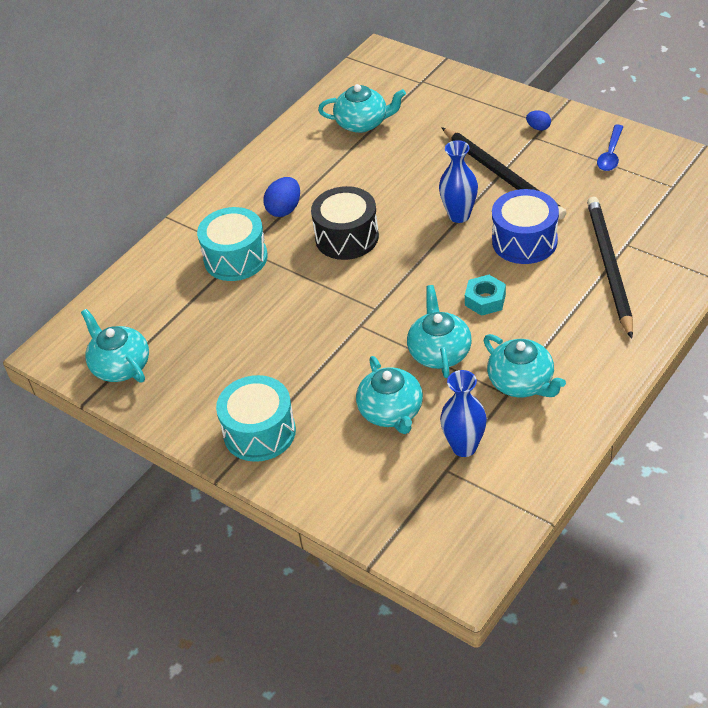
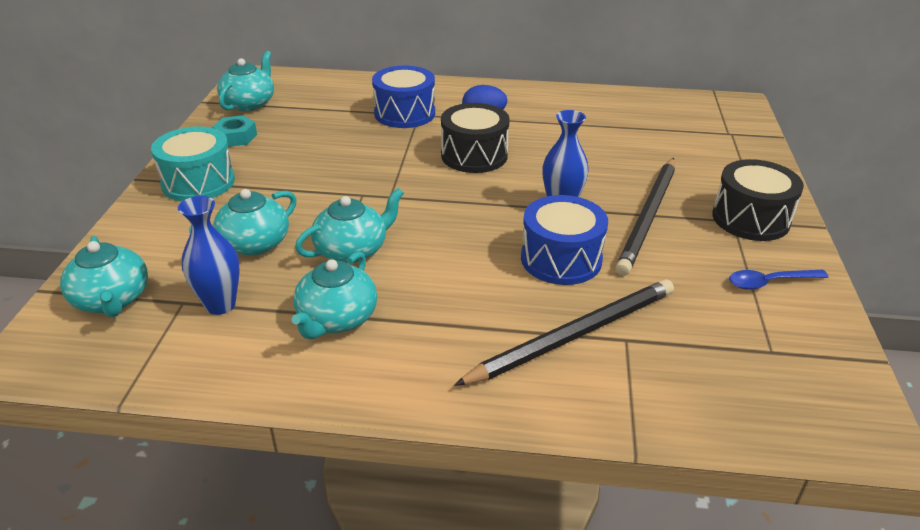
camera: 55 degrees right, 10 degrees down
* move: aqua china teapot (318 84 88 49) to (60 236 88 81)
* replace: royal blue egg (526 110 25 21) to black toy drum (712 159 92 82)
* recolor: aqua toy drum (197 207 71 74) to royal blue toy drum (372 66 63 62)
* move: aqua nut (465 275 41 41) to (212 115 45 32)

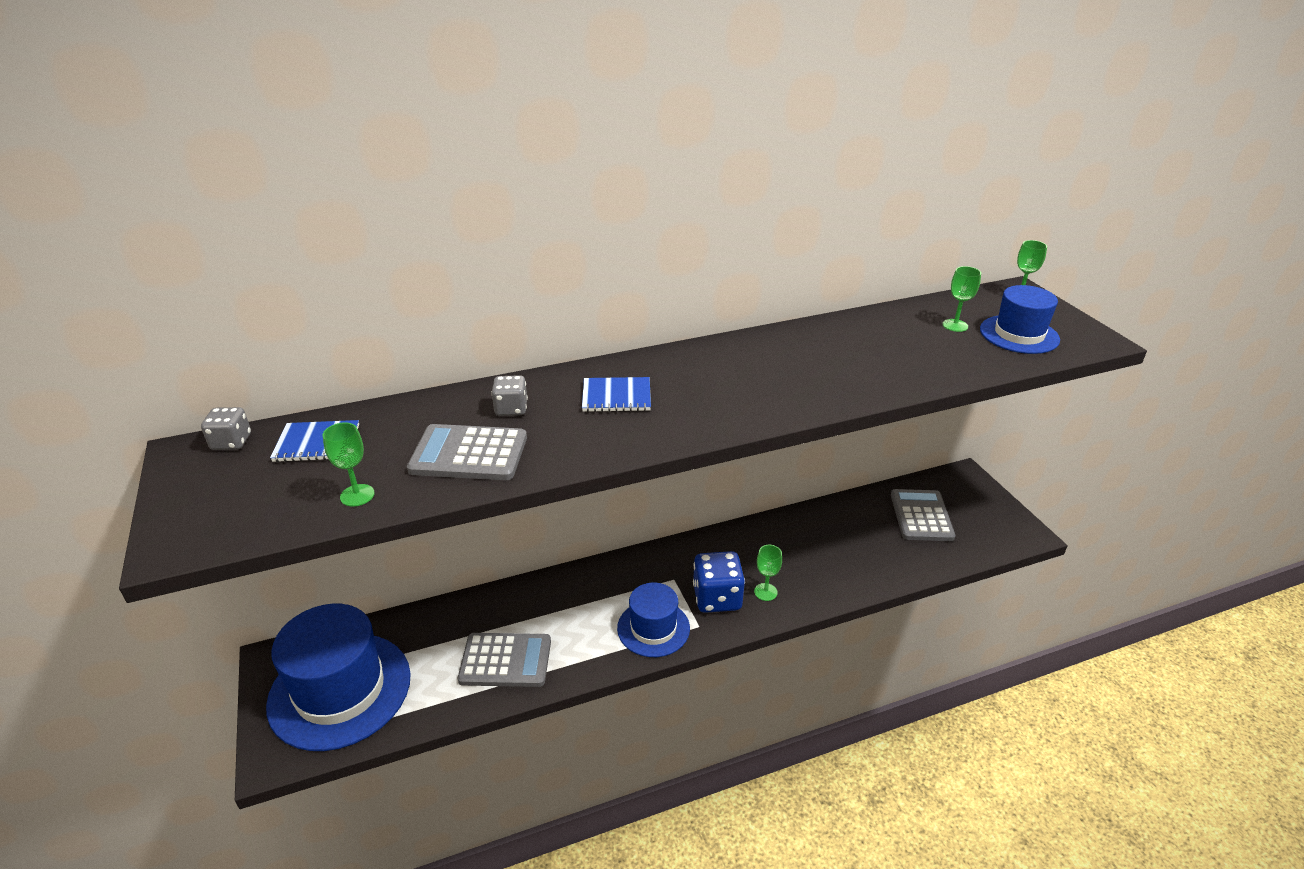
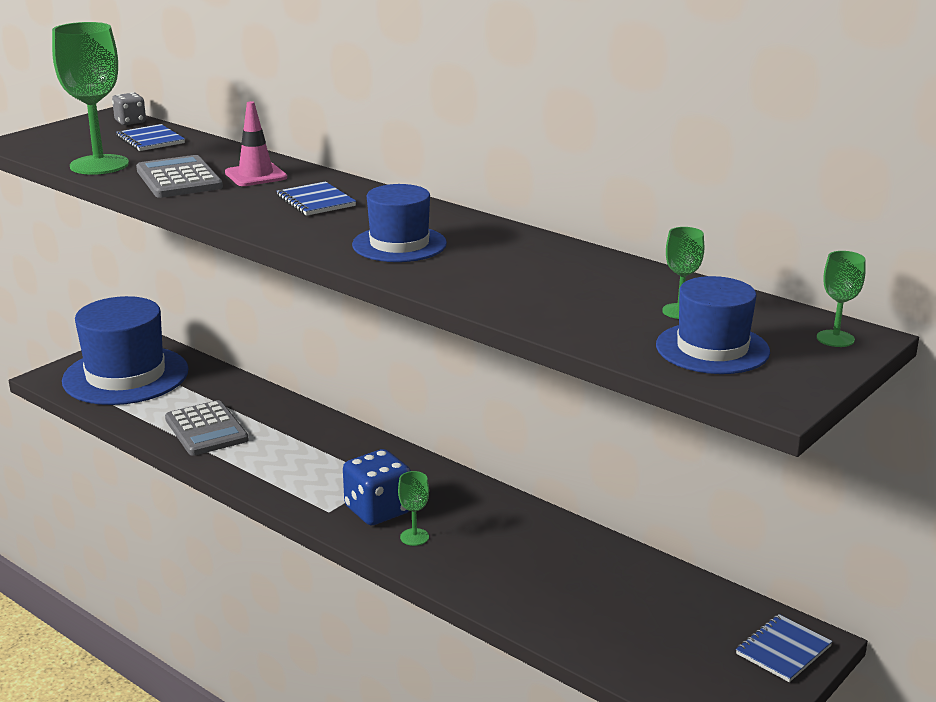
camera: 60 degrees right, 10 degrees down
* replace: gray dice (491 375 37 41) to rosy safety cone (225 101 62 85)
* resize: green wine glass (323 422 52 85) = (52 22 77 153) x2.13
* delete: gray pocket calculator (891 489 64 52)
* move: royal blue top hat (617 582 73 75) to (352 184 95 78)
* insert: royal blue notepad (736 614 97 68)

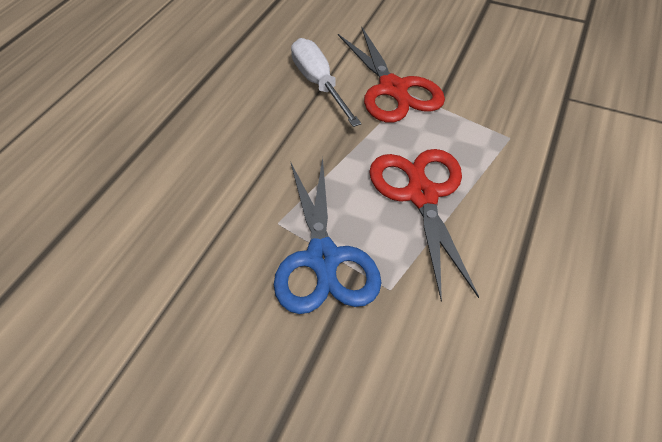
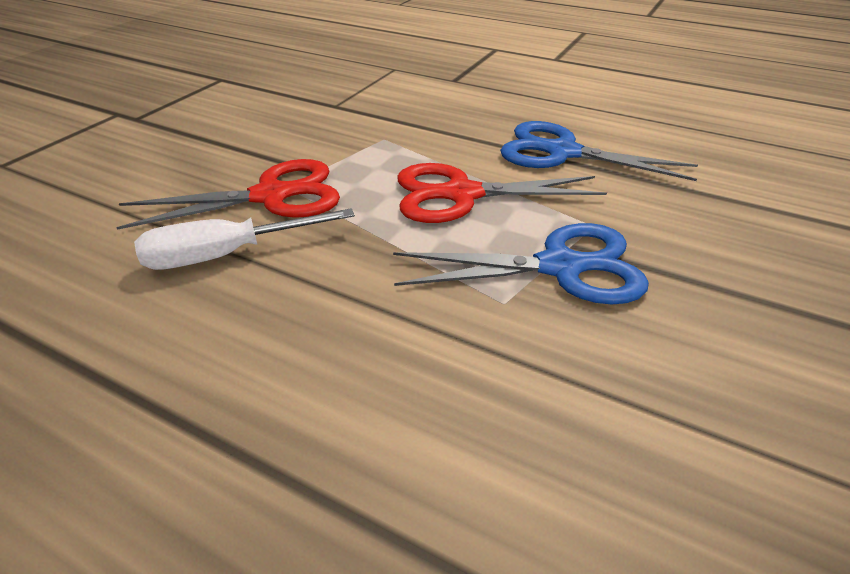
camera: 85 degrees left, 10 degrees down
* insert: royal blue scissors (500 121 198 60)

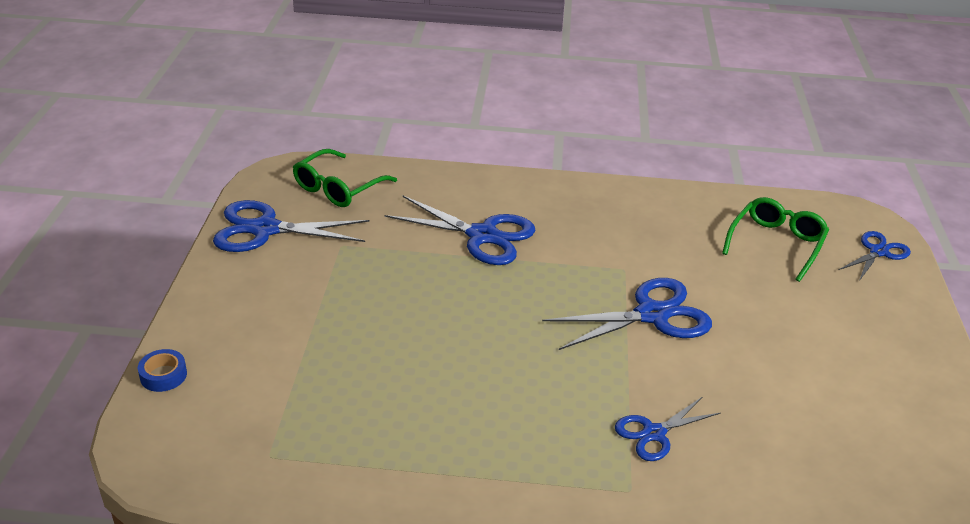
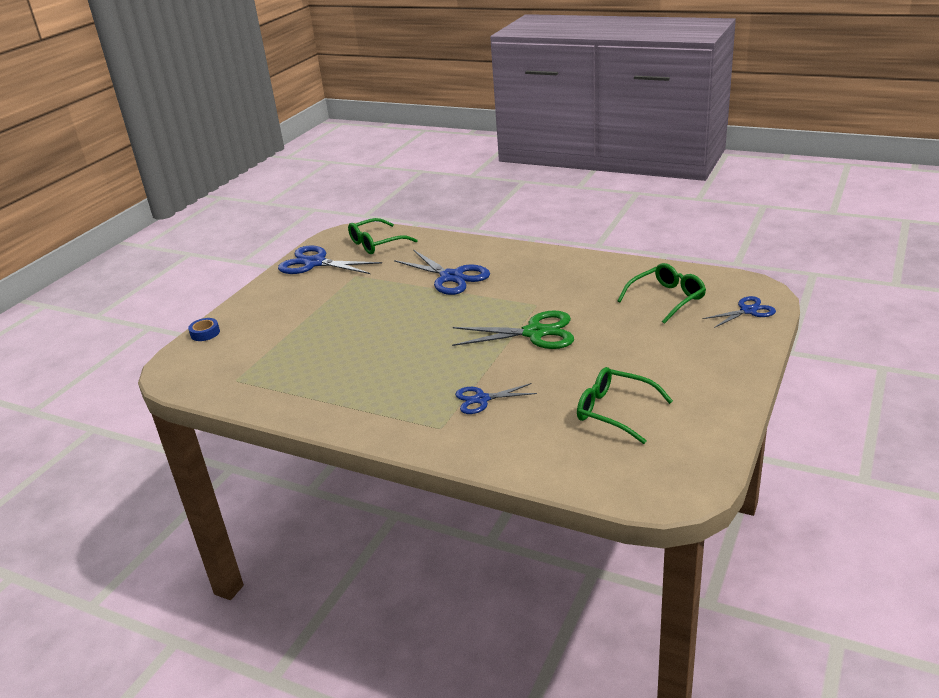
camera: 25 degrees right, 5 degrees down
* recolor: royal blue scissors (542 278 170 72) to green scissors (452 310 122 39)
* insert: green eyeglasses (577 367 96 77)

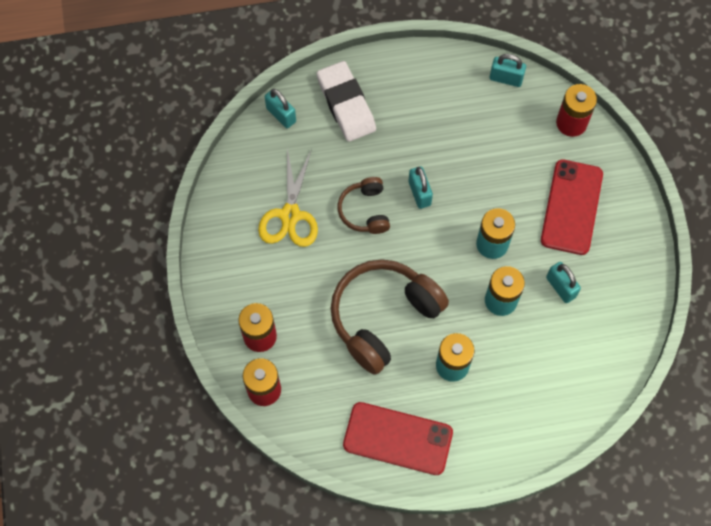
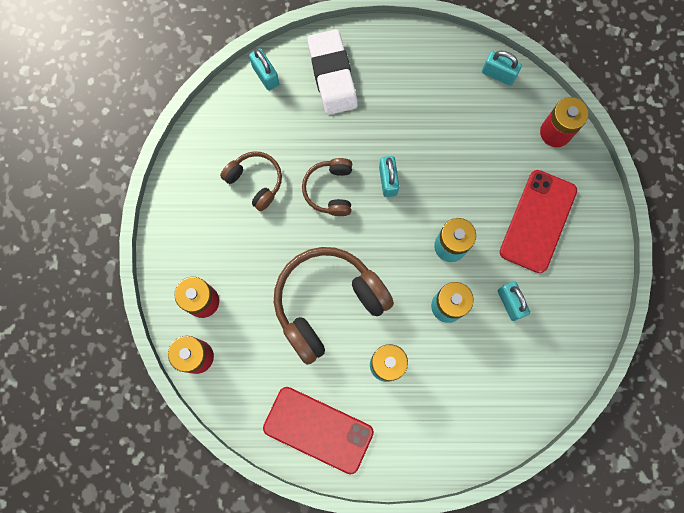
camera: 10 degrees right, 10 degrees up
* replace: bright yellow scissors (258 149 60 98) to russet headset (220 151 62 60)

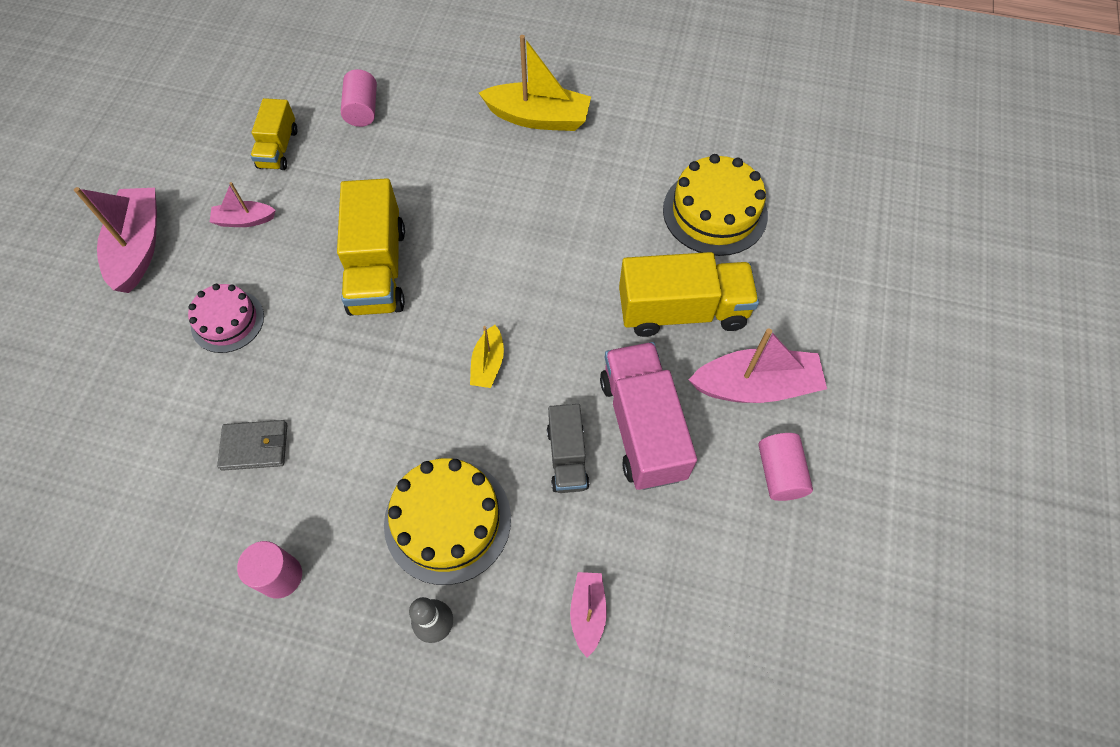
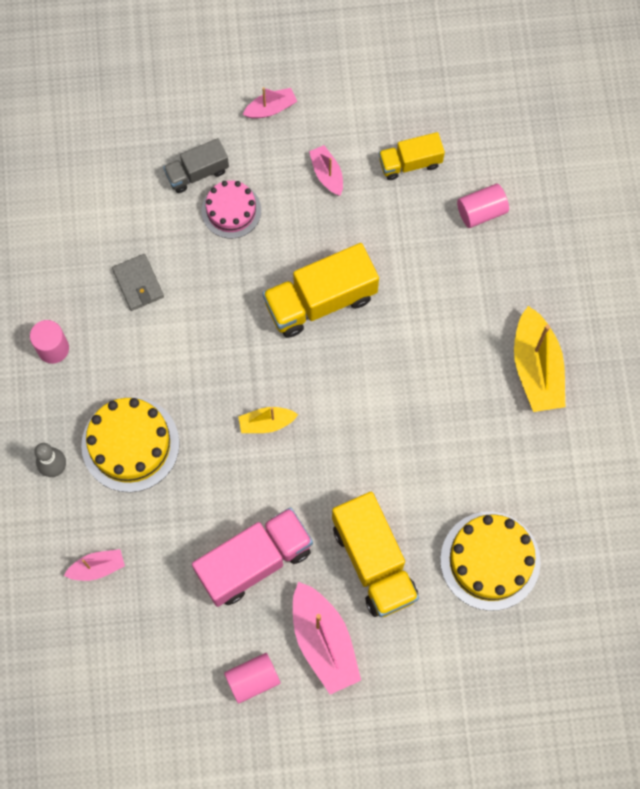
camera: 70 degrees right, 10 degrees up
* resize: rosy toy boat (74 187 83 106) = (242 87 55 32) x0.54
* move: gray lorry (547 404 42 89) to (163 138 66 55)

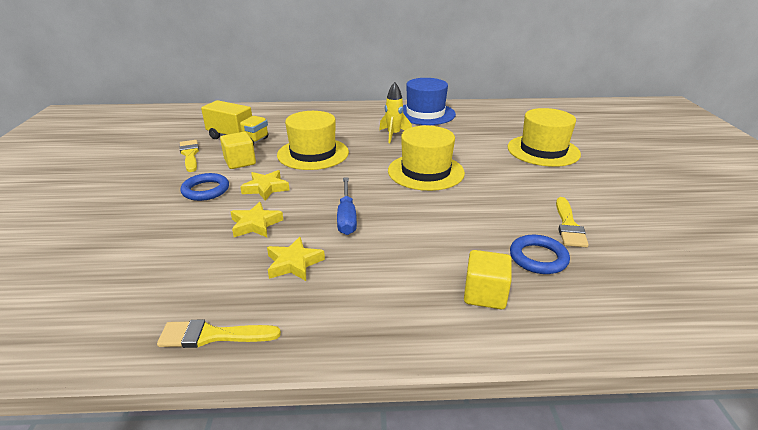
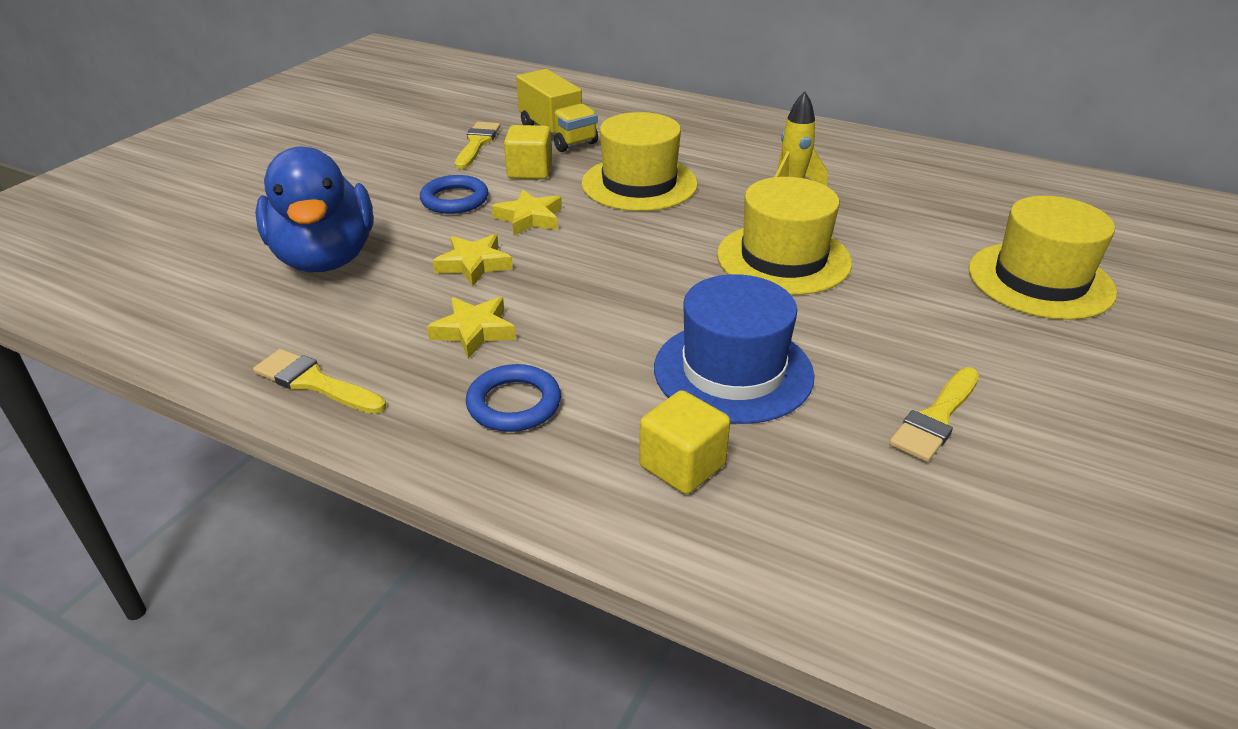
camera: 30 degrees right, 5 degrees up
* move: royal blue top hat (403 78 53 47) to (654 274 161 150)
* delete: royal blue hand screwdriver (337 177 20 58)
* move: royal blue ring (510 235 60 39) to (466 364 95 68)
* insert: royal blue duck (255 147 118 125)

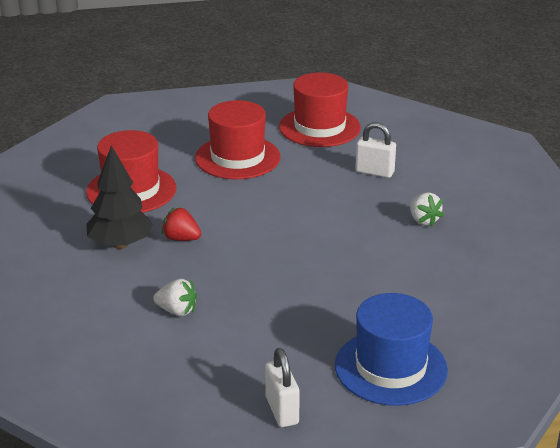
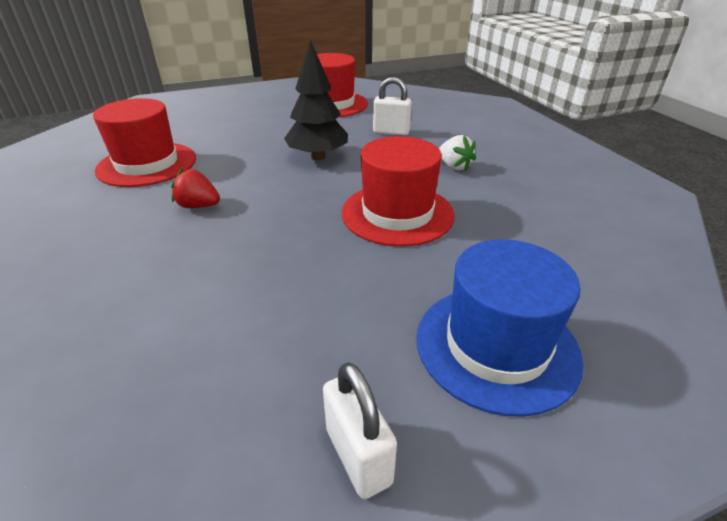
camera: 10 degrees left, 5 degrees up
* move: red top hat (195 100 86 79) to (342 136 112 111)
* move: black fir tree (86 145 67 104) to (284 40 64 120)
* delete: snow-white berry (153 279 44 37)

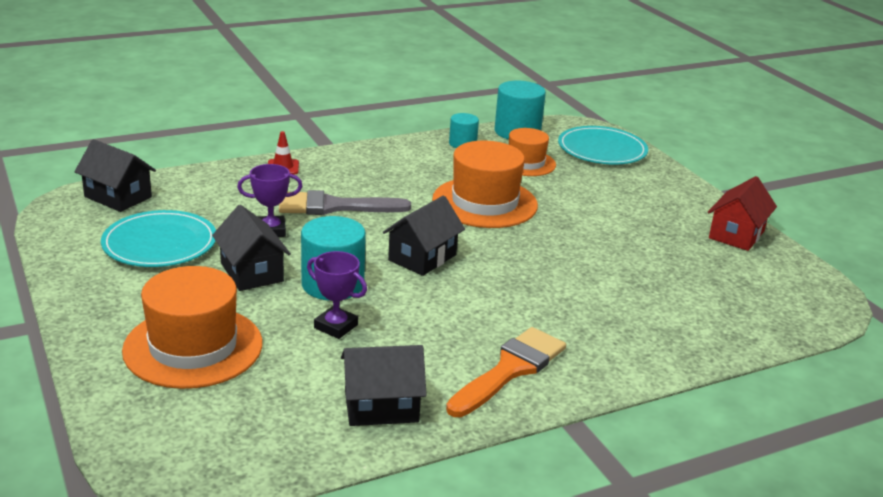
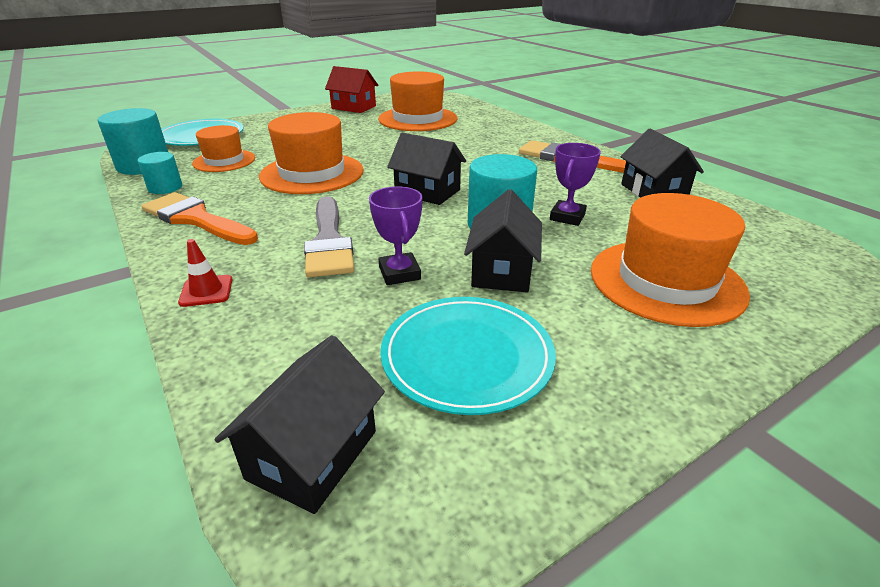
camera: 95 degrees left, 5 degrees up
* rotate: black cottage (212 205 79 86) = (464 189 78 103) 45 degrees counterclockwise
* insert: bright orange top hat (378 71 80 60)
* insert: bright orange paint brush (141 192 117 53)

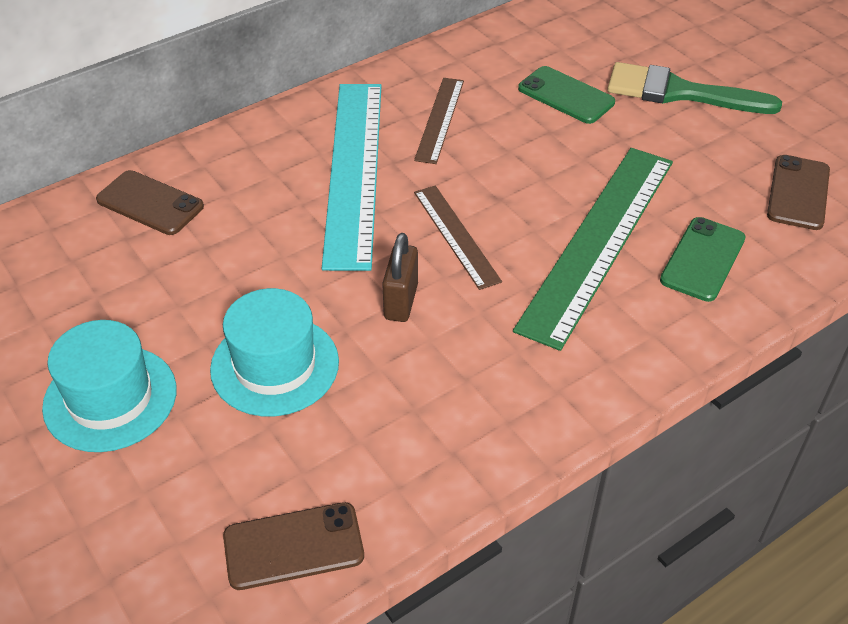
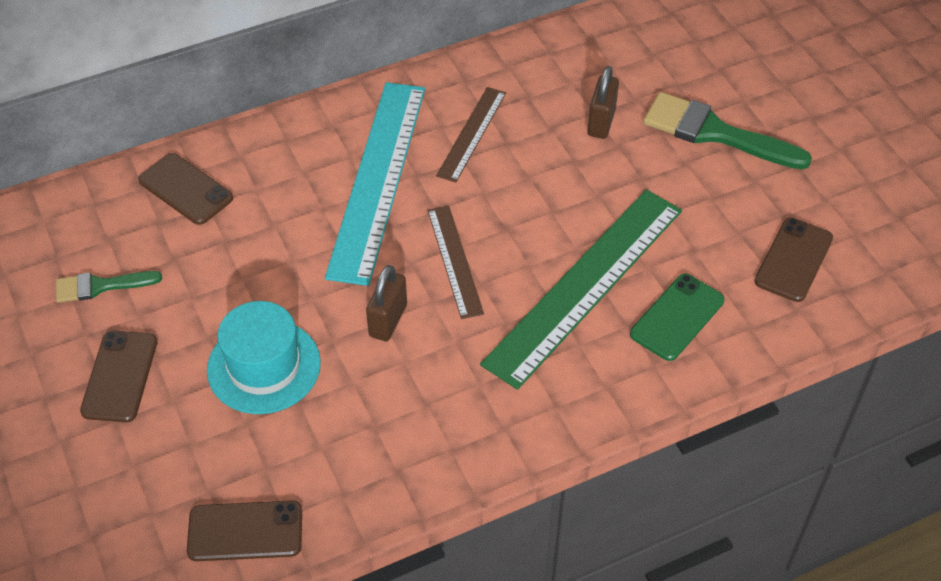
camera: 10 degrees right, 5 degrees up
* replace: green phone (518 66 97 58) to russet lock (588 66 31 73)
* replace: aqua top hat (42 320 135 132) to russet phone (80 330 77 92)
* insert: green paint brush (56 271 106 32)

